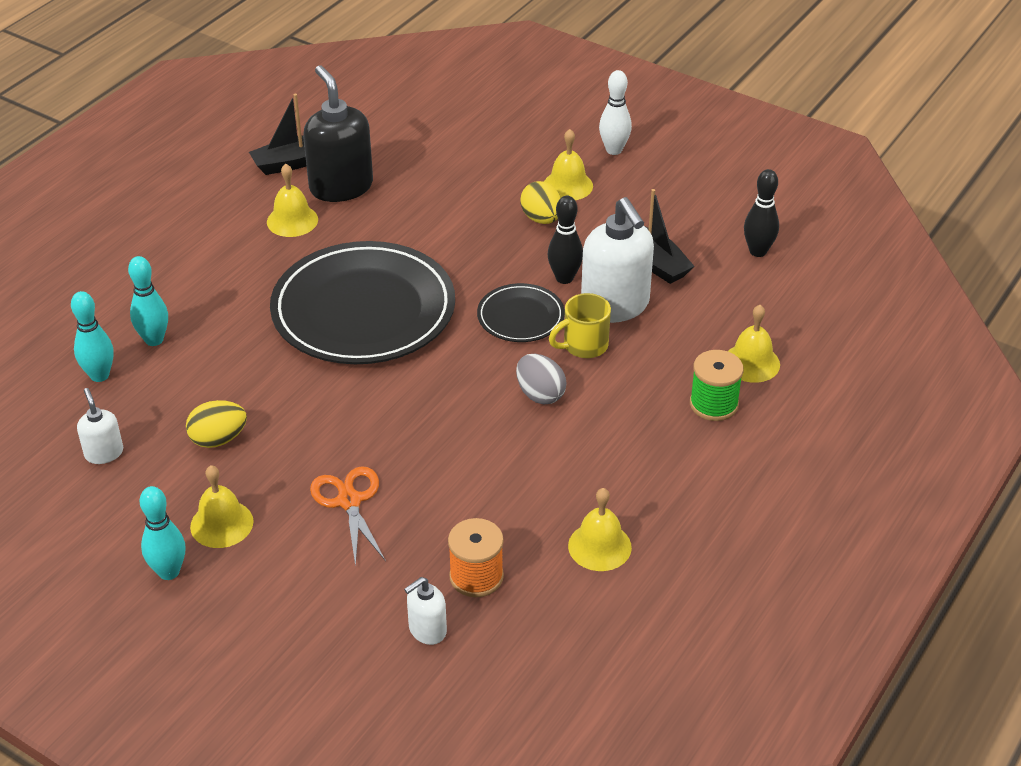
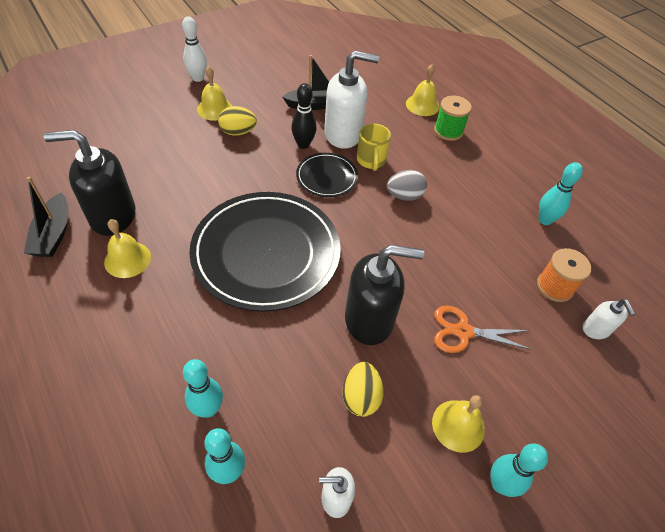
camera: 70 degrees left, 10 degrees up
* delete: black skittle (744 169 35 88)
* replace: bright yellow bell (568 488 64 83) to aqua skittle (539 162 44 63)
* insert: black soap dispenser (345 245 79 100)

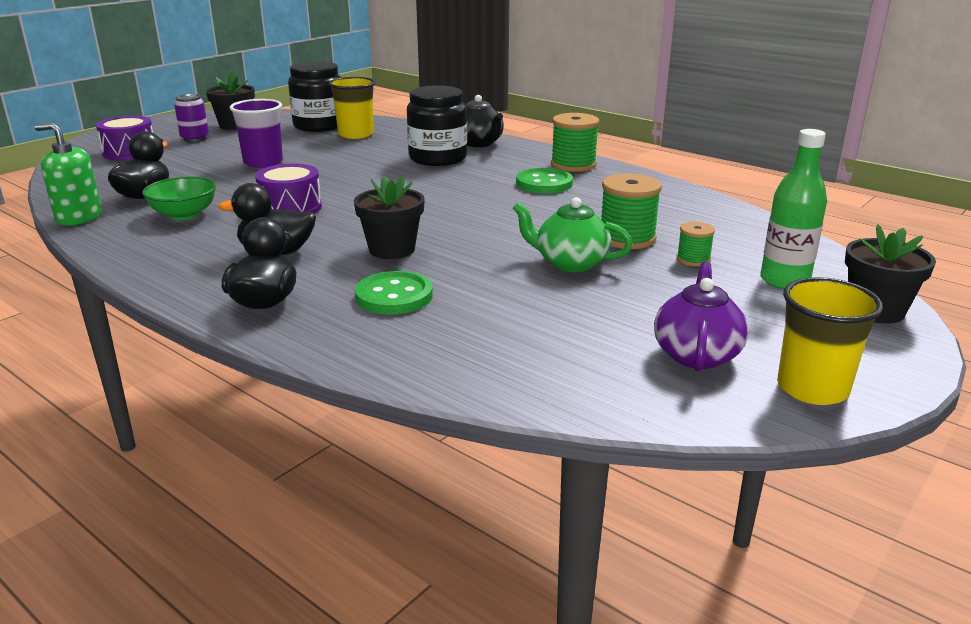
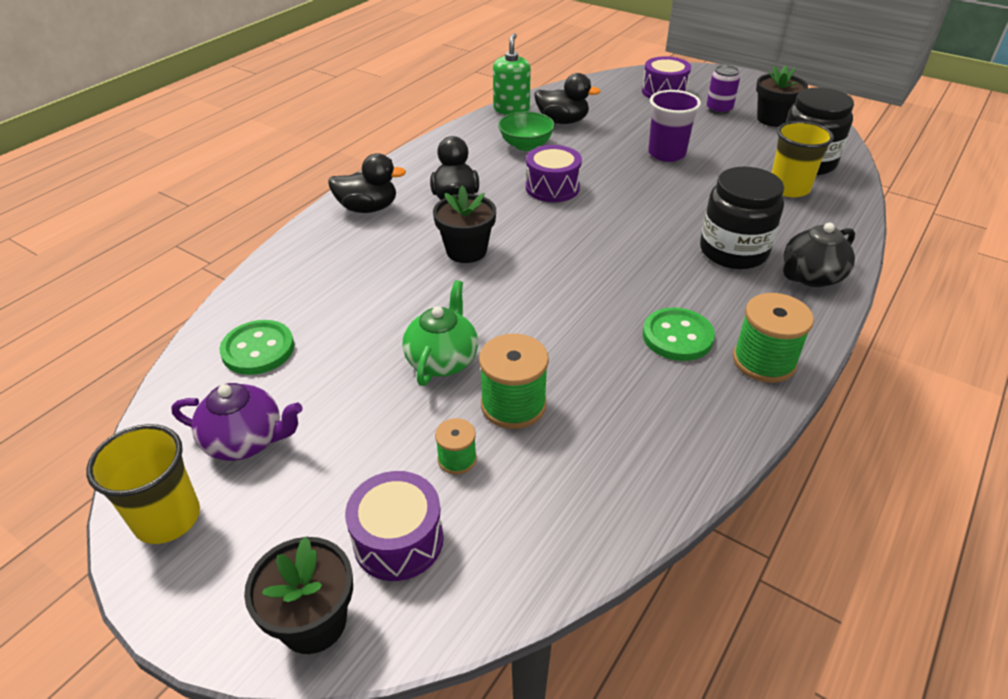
camera: 85 degrees right, 15 degrees up
* replace: green flask (760 129 67 161) to violet toy drum (345 471 99 110)
* move: green button (355 271 78 44) to (219 320 75 55)

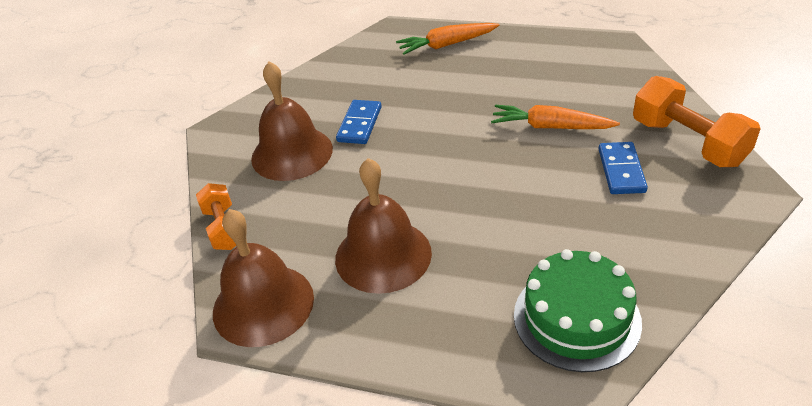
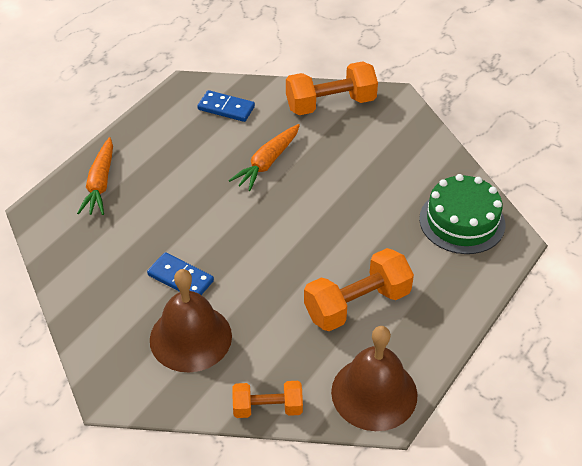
camera: 75 degrees left, 5 degrees up
* move: royal blue domino piece (598 142 50 52) to (197 90 58 32)
* replace: russet bell (335 158 97 136) to bright orange free weight (304 248 110 83)

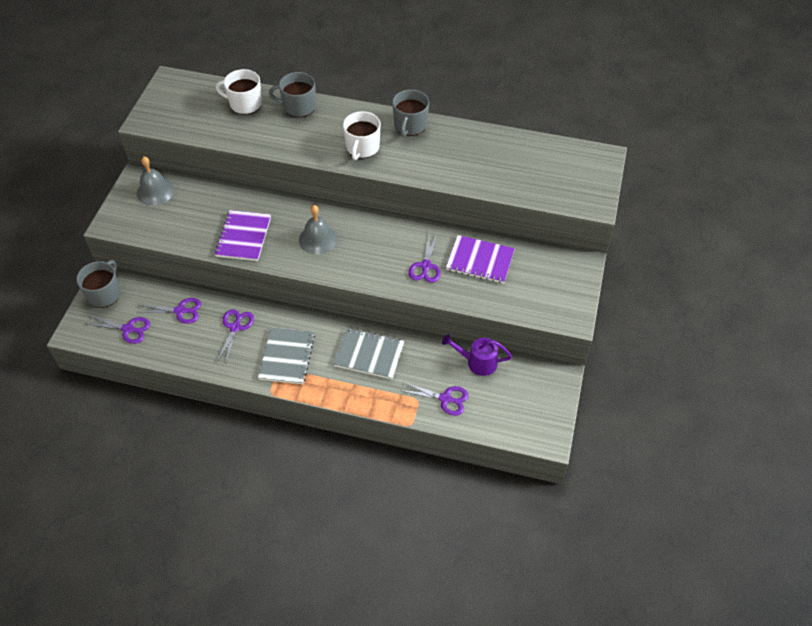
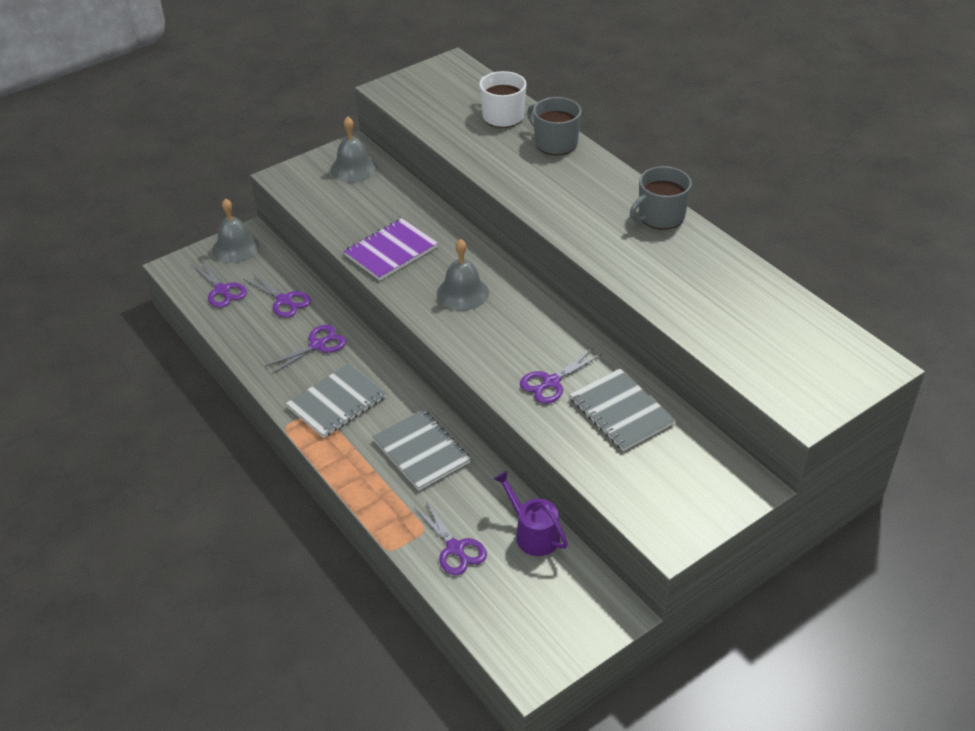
camera: 40 degrees right, 10 degrees down
* delete: snow-white tea mug (343 111 38 49)
* recolor: violet notepad (446 235 69 49) to gray notepad (570 369 105 82)
* replace: gray tea mug (76 260 45 48) to gray bell (212 198 47 65)

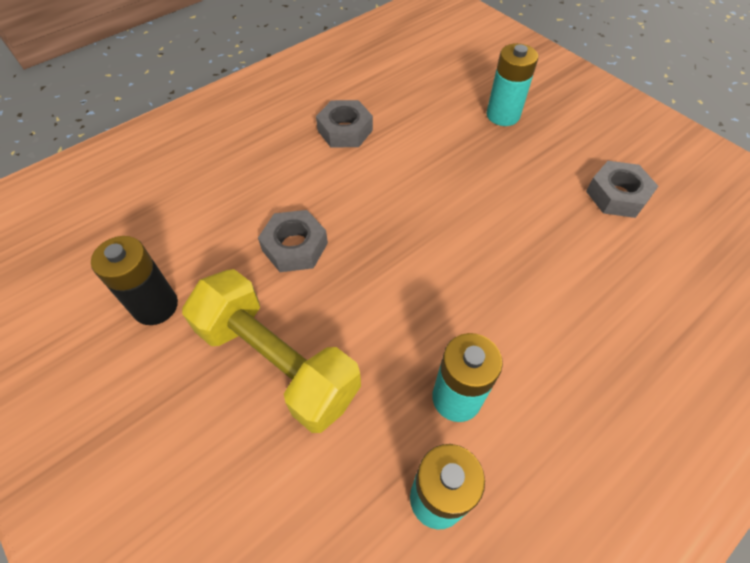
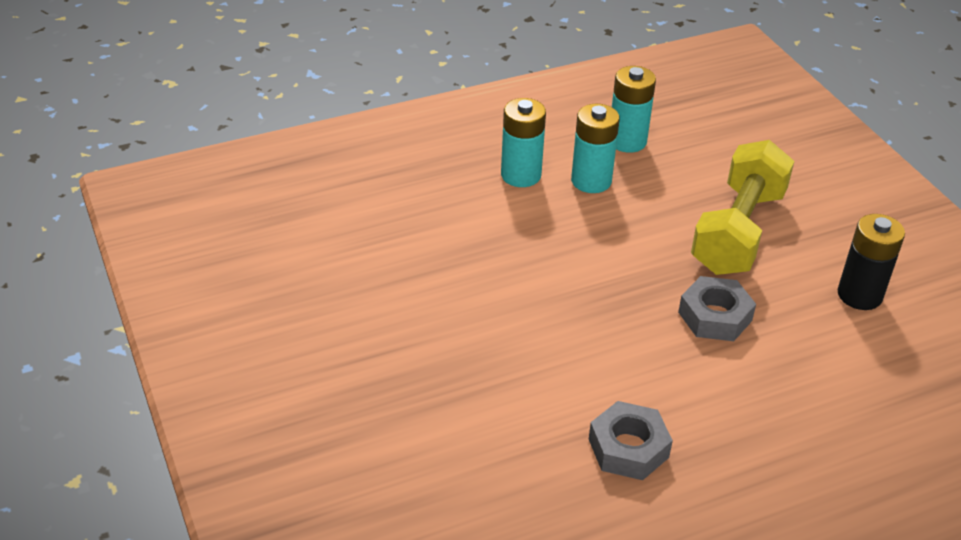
camera: 165 degrees left, 15 degrees down
* move: aqua power cell (486 43 52 83) to (501 98 45 89)
* delete: gray nut (586 161 72 57)
* rotate: bright yellow free weight (182 269 179 164) = (691 140 103 135) 60 degrees clockwise

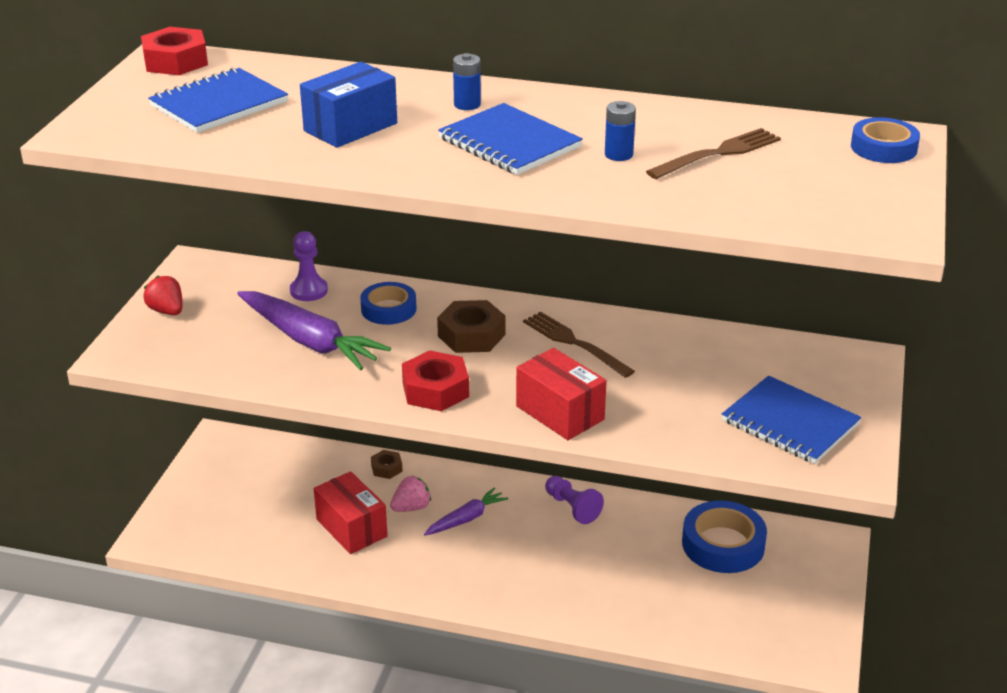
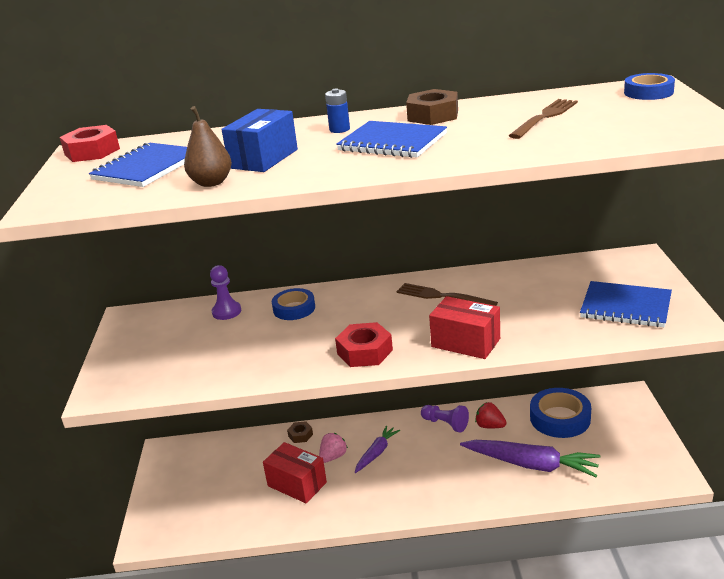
camera: 15 degrees left, 5 degrees down
* delete: royal blue power cell (605 101 31 60)
* move: red berry (143 276 40 39) to (475 402 32 26)
* move: violet toy carrot (237 291 154 79) to (460 440 140 37)
* move: russet nut (437 300 69 53) to (406 89 52 36)
* insert: russet toy pear (184 106 48 81)

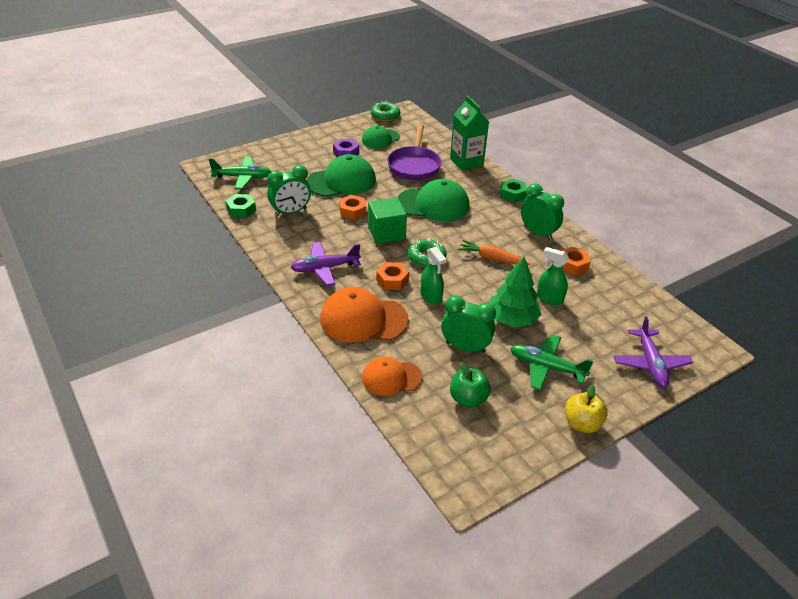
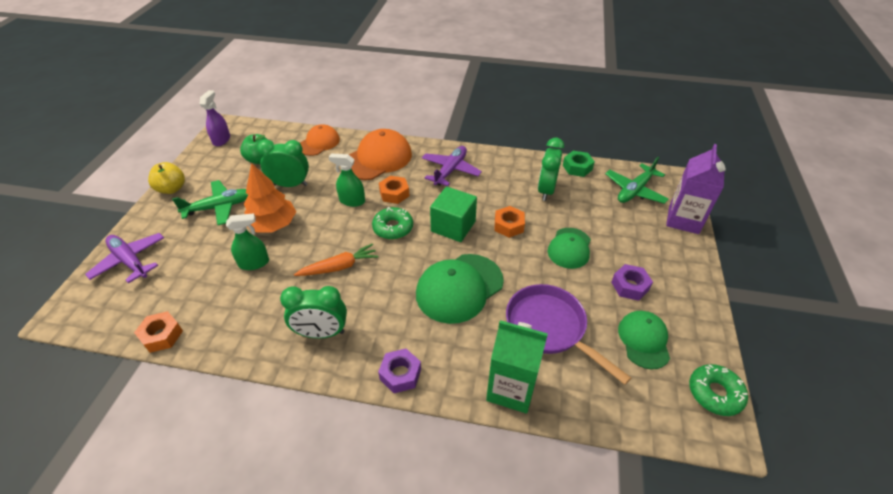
camera: 135 degrees right, 5 degrees up
* resize: green baseball cap (307 154 69 43) = (547 228 44 41) x0.63
* recolor: green nut (500 179 27 24) to violet nut (378 348 43 45)
* move: bright orange nut (562 247 29 28) to (134 311 49 42)
* recolor: green fir tree (490 257 52 70) to bright orange fir tree (244 163 52 70)
* rotate: green bedside clock (441 295 55 58) = (257 139 52 48) 150 degrees counterclockwise
* insert: violet sprayer (200 90 30 56)
* insert: violet juice carton (666 144 60 90)

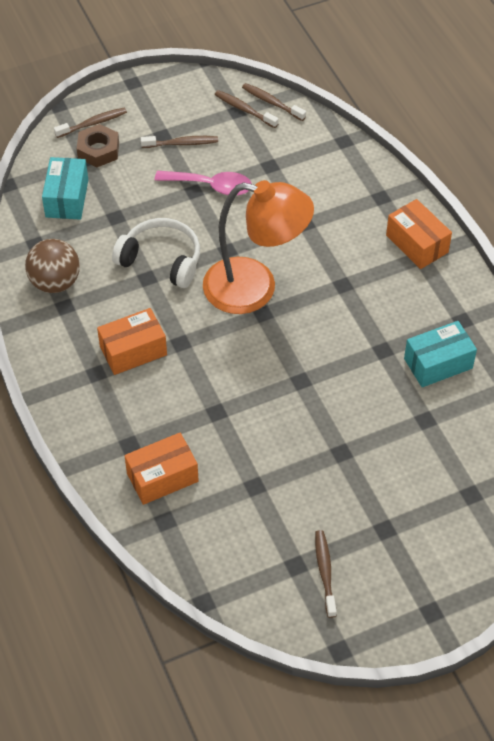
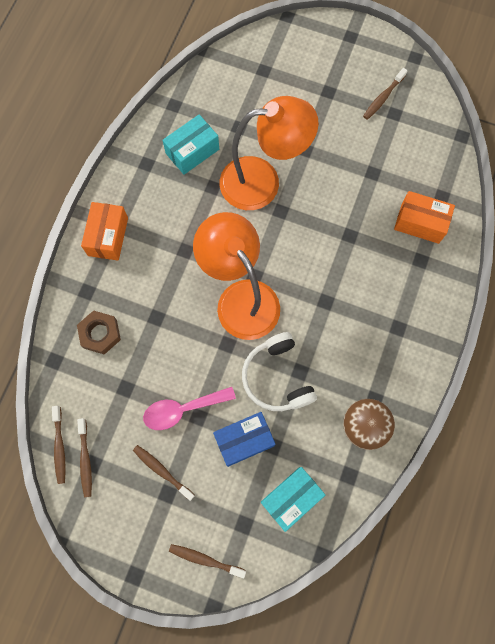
camera: 135 degrees left, 20 degrees up
* move: russet nut (77 124 42 43) to (77 310 44 45)
* rotate: rosy teaspoon (155 171 97 25) = (143 387 93 43) 75 degrees counterclockwise
* delete: bright orange package (97 308 70 67)
* rotate: aqua package (404 321 73 66) = (162 114 57 61) 60 degrees counterclockwise
* insert: bright orange reading lamp (220 96 99 114)
* insert: royal blue package (213 412 63 55)

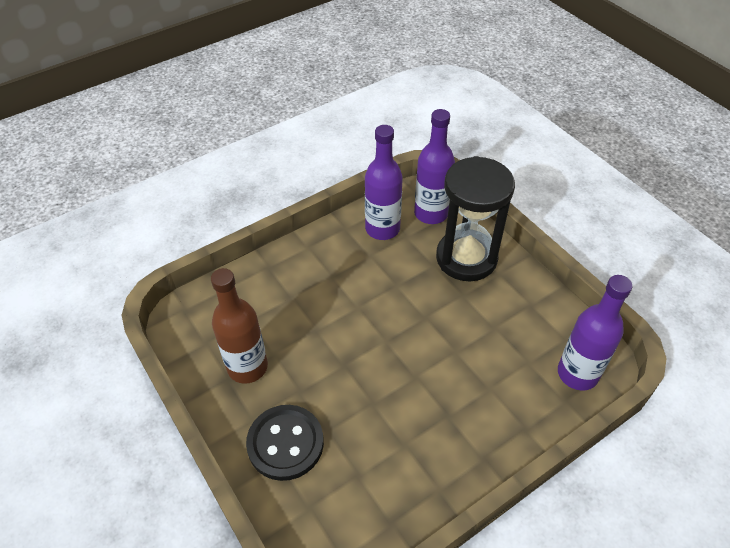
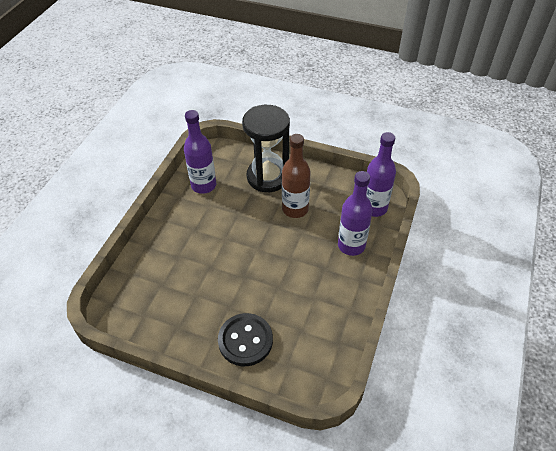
camera: 35 degrees left, 0 degrees up
* move: violet flask (414 109 41 115) to (338 171 35 85)
* move: russet flask (211 268 57 116) to (282 134 29 84)

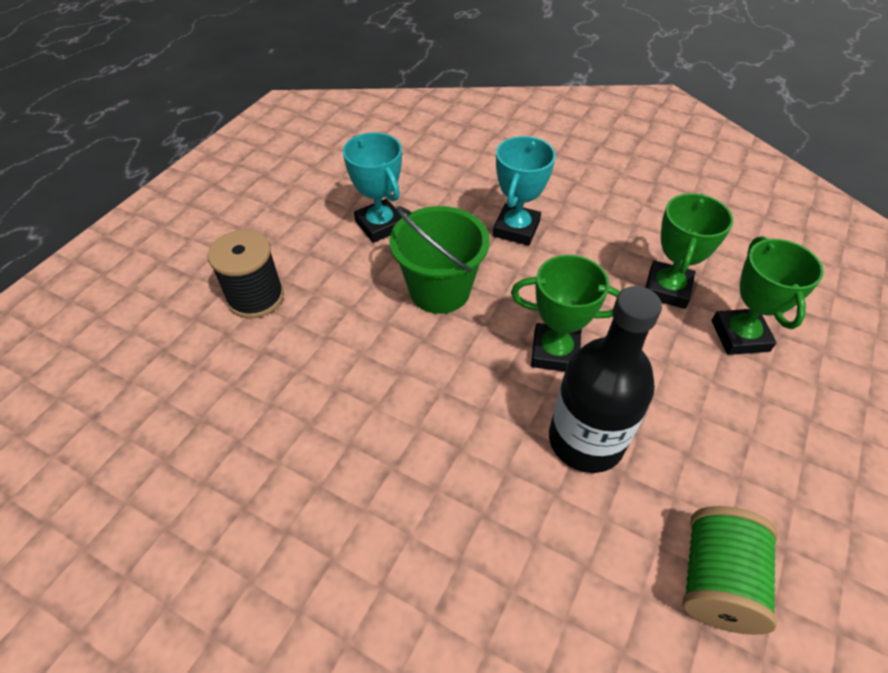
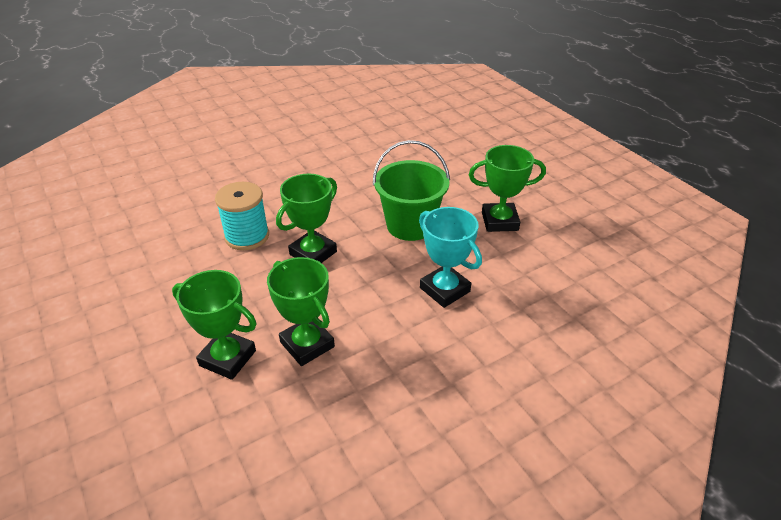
camera: 120 degrees right, 10 degrees down
* recolor: aqua award cup (343 133 59 110) to green award cup (469 145 77 87)
* delete: black bobbin (208 230 76 88)
* replace: black flask (549 286 113 187) to aqua bobbin (215 182 54 68)
* delete: green bobbin (682 506 96 129)

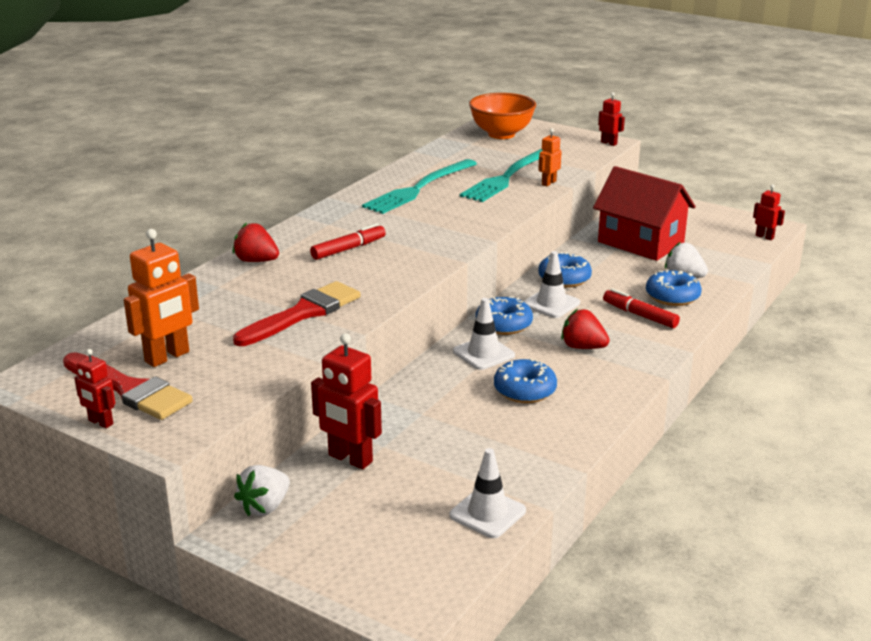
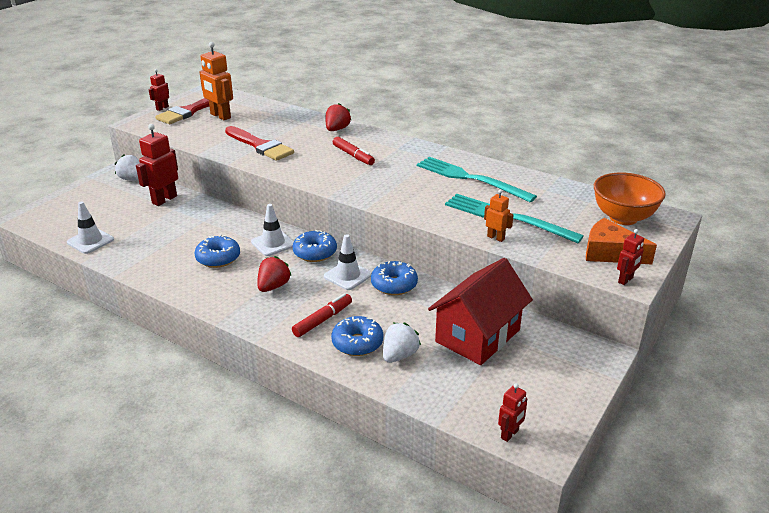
camera: 90 degrees right, 5 degrees up
* insert: bright orange cheese (586 218 71 46)

